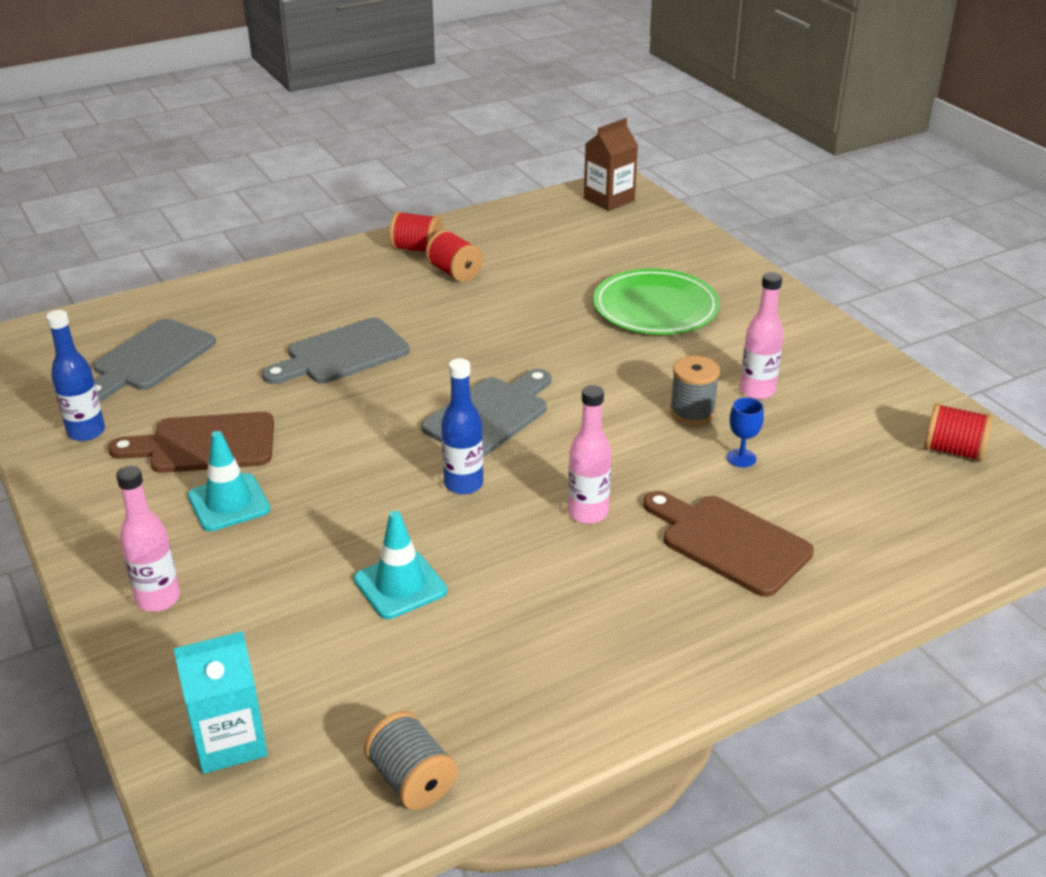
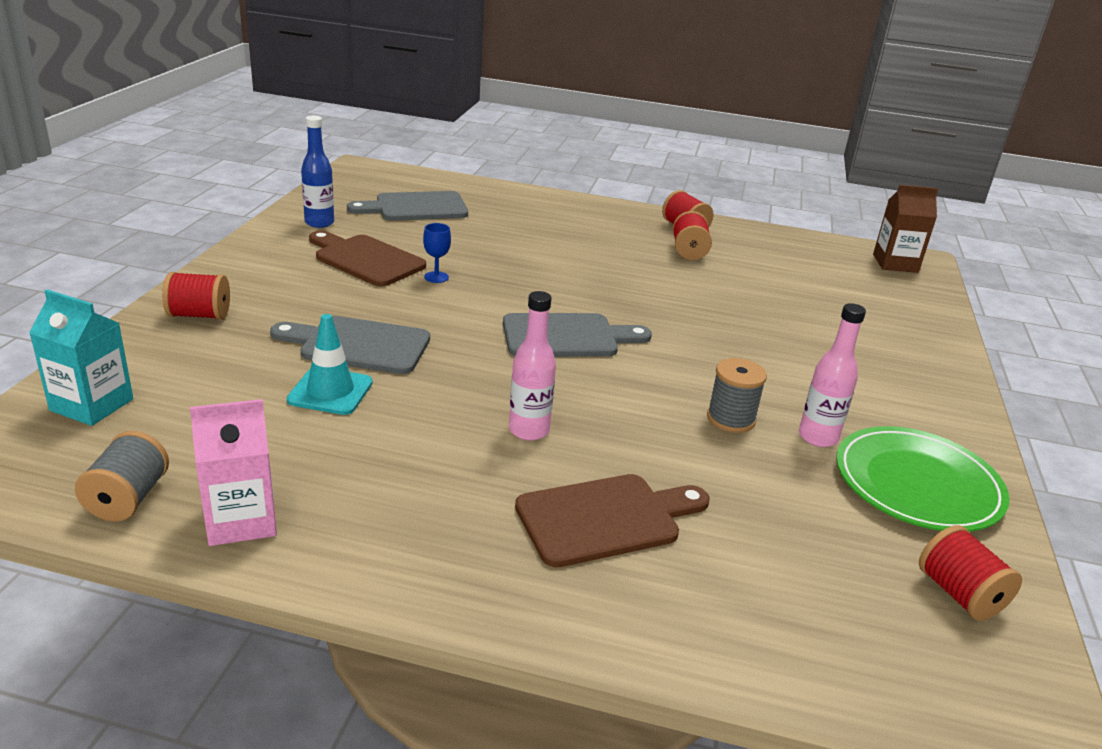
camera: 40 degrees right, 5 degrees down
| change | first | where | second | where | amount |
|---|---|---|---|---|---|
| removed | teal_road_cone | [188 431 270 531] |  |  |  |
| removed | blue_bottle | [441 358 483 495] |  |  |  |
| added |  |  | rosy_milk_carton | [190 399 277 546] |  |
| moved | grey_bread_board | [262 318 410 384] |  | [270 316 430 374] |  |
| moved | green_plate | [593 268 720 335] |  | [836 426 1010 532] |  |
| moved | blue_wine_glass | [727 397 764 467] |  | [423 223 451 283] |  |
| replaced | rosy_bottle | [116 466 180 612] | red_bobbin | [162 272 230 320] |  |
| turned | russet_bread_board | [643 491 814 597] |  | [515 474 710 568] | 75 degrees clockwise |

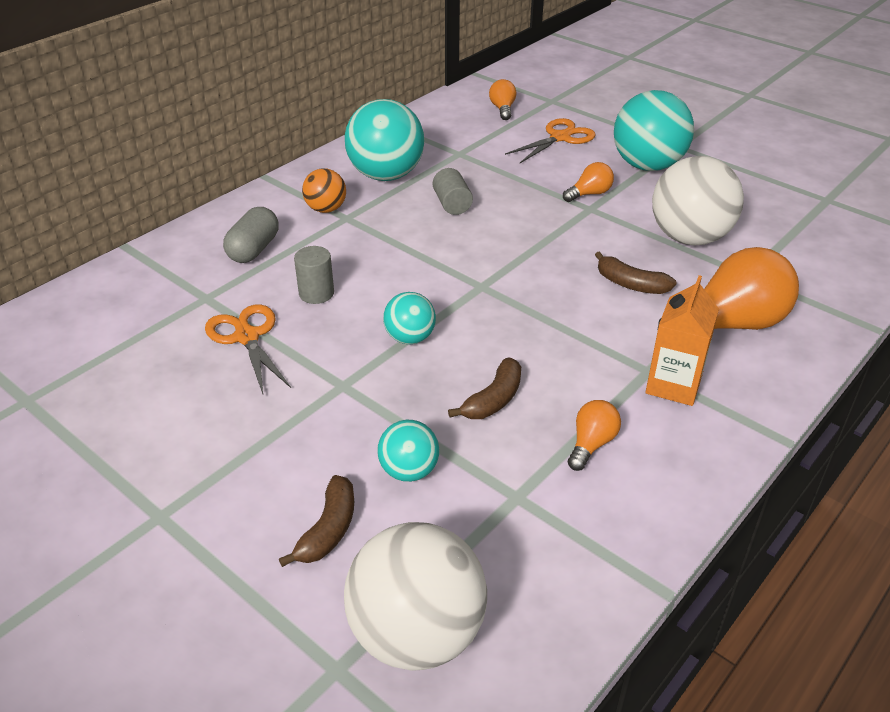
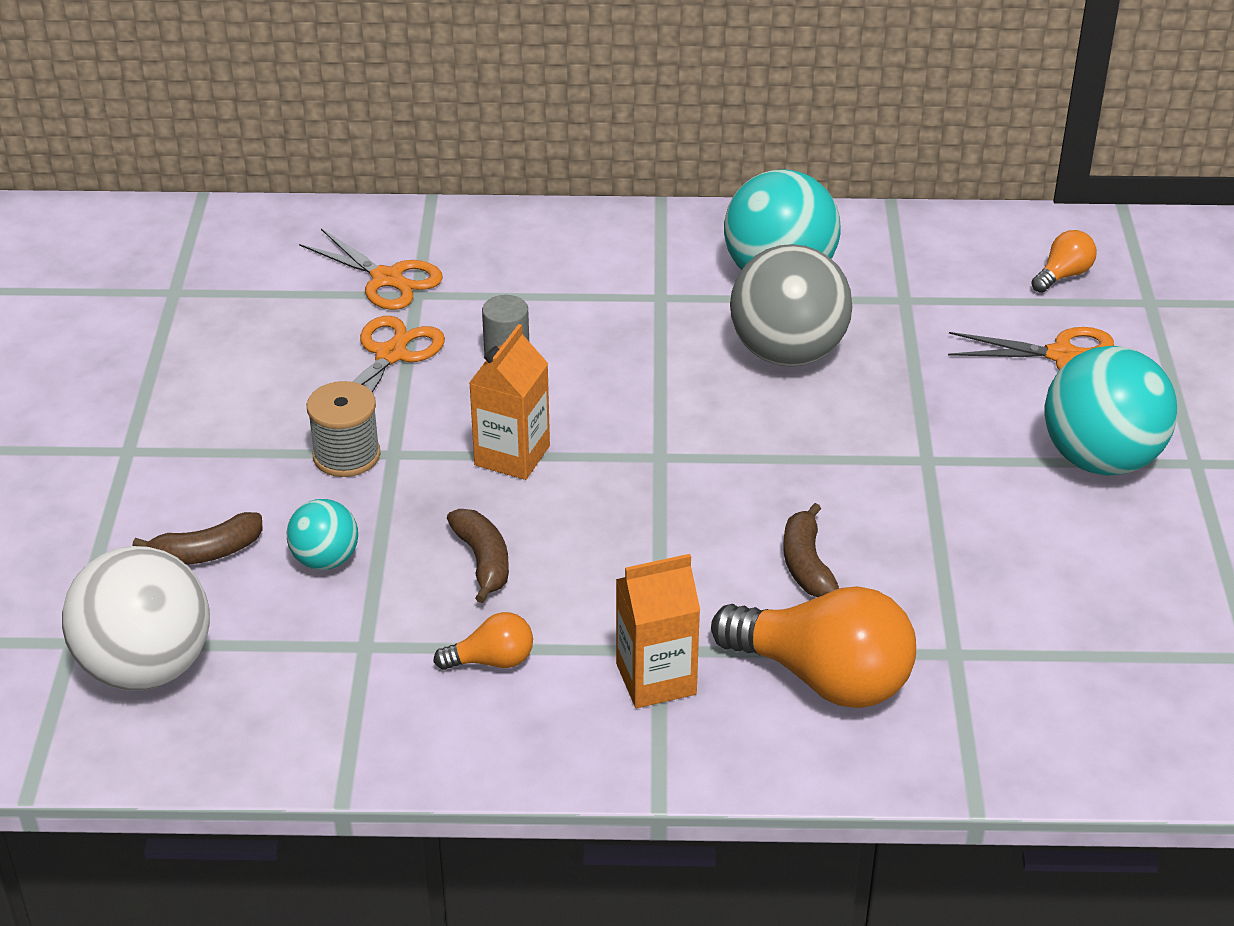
camera: 50 degrees right, 0 degrees up
| change | first | where | second | where | amount |
|---|---|---|---|---|---|
| removed | grey_pill_shape | [223 207 279 263] |  |  |  |
| removed | orange_play_ball | [302 168 346 213] |  |  |  |
| removed | orange_bulb | [563 162 614 202] |  |  |  |
| removed | white_play_ball | [652 156 744 245] |  |  |  |
| added |  |  | orange_shears | [299 229 443 310] |  |
| added |  |  | grey_bobbin | [307 381 381 477] |  |
| replaced | teal_play_ball | [383 292 436 344] | orange_milk_carton | [469 324 550 480] |  |
| replaced | grey_cylinder | [433 168 473 215] | grey_play_ball | [730 244 852 367] |  |
| turned | russet_banana_fruit | [448 358 521 419] |  | [447 509 509 603] | 105 degrees counterclockwise |

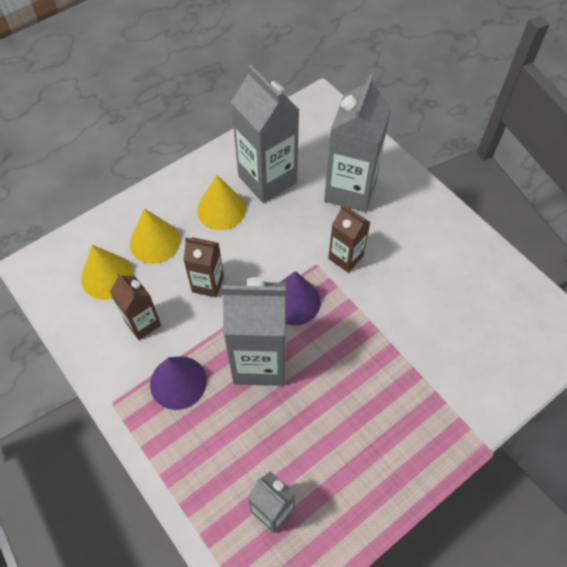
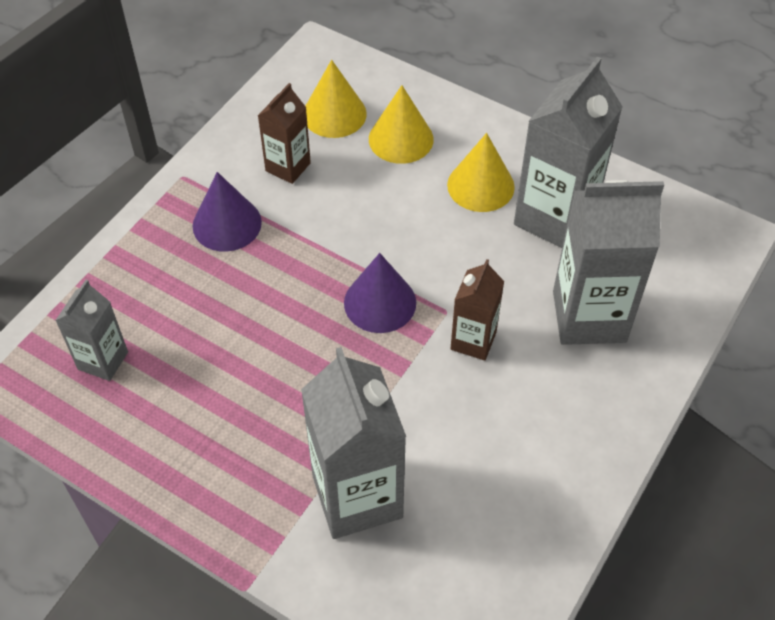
camera: 70 degrees right, 5 degrees down
| change | first | where | second | where | amount |
|---|---|---|---|---|---|
| removed | russet_milk_carton | [183 237 224 298] |  |  |  |
| moved | grey_milk_carton | [222 277 286 386] |  | [301 347 406 539] |  |

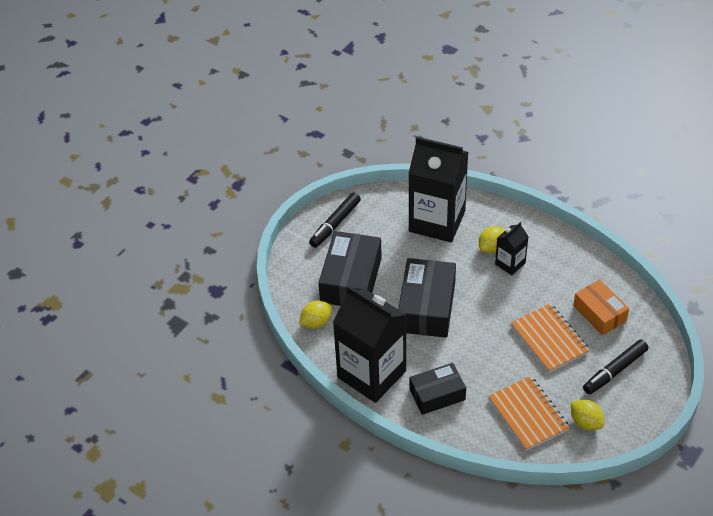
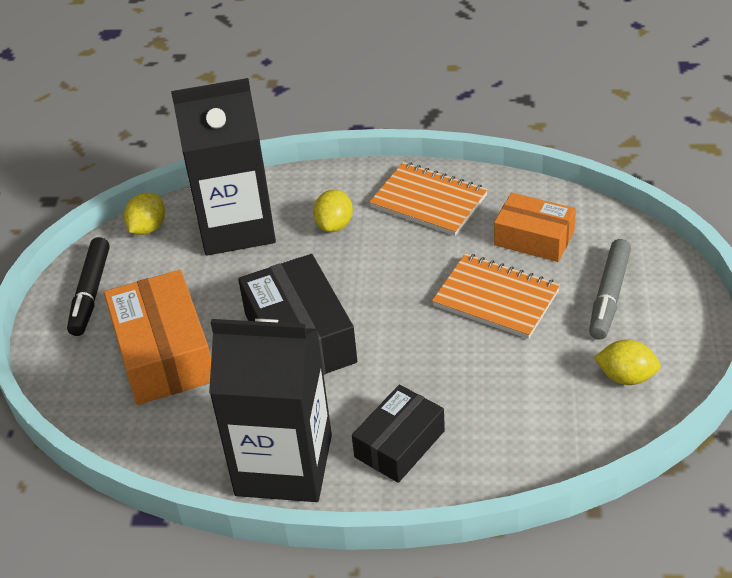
camera: 30 degrees left, 5 degrees down
| change | first | where | second | where | amount |
|---|---|---|---|---|---|
| removed | ebony_milk_carton | [495 222 529 275] |  |  |  |
| moved | bright_yellow_citrus_fruit | [299 301 332 328] |  | [124 193 165 235] |  |
| moved | orange_notebook | [488 376 570 451] |  | [369 162 488 236] |  |
| recoloured | ebony_package | [318 231 382 306] | orange_package | [104 270 211 405] |  |
| recoloured | ebony_felt_pen | [583 339 648 394] | grey_felt_pen | [589 239 631 340] |  |

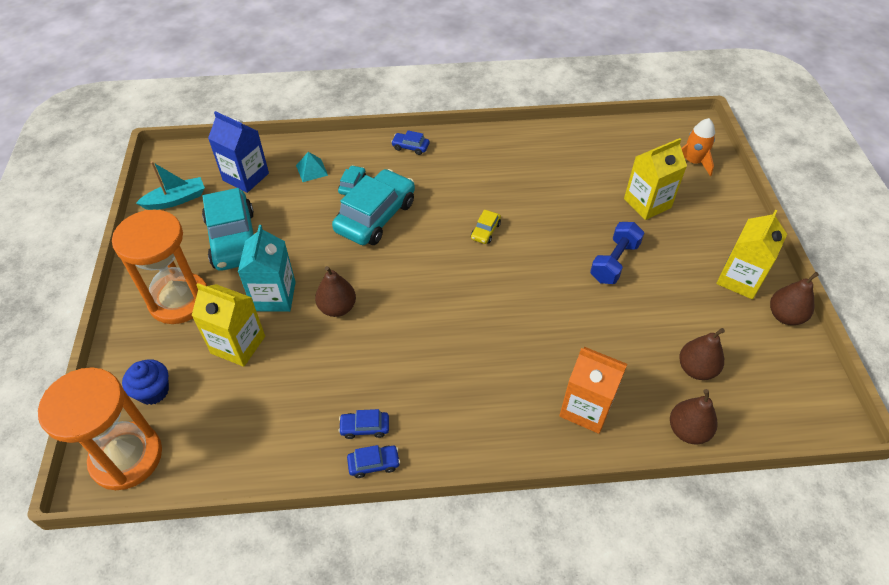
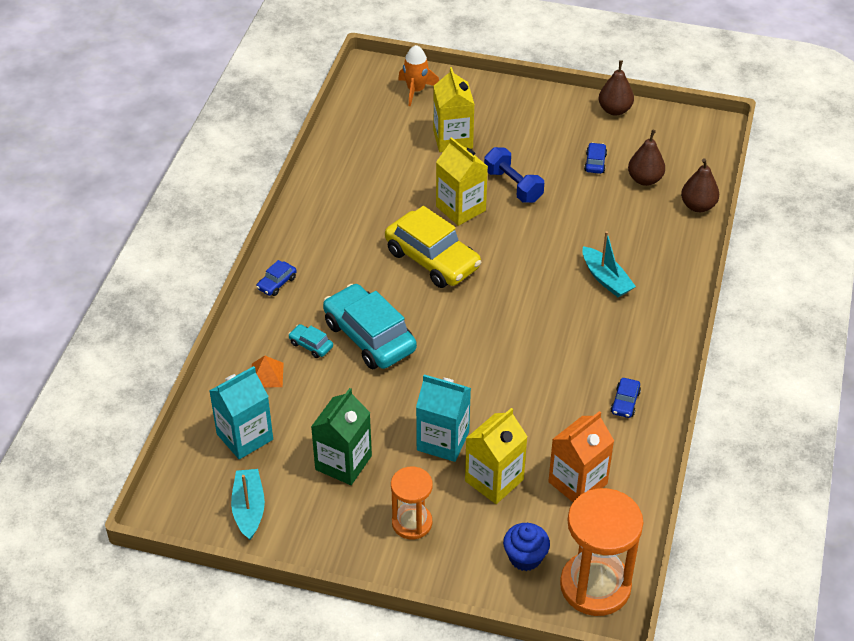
camera: 70 degrees left, 5 degrees down
| change | first | where | second | where | amount |
|---|---|---|---|---|---|
| removed | russet_toy_pear | [315 266 356 317] |  |  |  |
| added |  |  | teal_boat | [582 231 636 297] |  |
| moved | blue_automobile | [347 445 400 478] |  | [584 143 607 174] |  |
| moved | orange_milk_carton | [559 347 627 434] |  | [548 411 614 502] |  |
| moved | bright_yellow_milk_carton | [716 210 787 299] |  | [436 137 488 226] |  |
| replaced | teal_automobile | [202 188 254 271] | green_milk_carton | [311 388 372 485] |  |
| recoloured | blue_milk_carton | [208 111 269 193] | teal_milk_carton | [209 366 273 459] |  |
| recoloured | teal_pyramid | [296 152 328 182] | orange_pyramid | [252 356 284 388] |  |
| resized | orange_sand_timer | [112 209 207 324] |  | [391 466 433 540] | x0.59 |
| resized | bright_yellow_automobile | [471 209 501 244] |  | [385 206 481 288] | x2.34 |

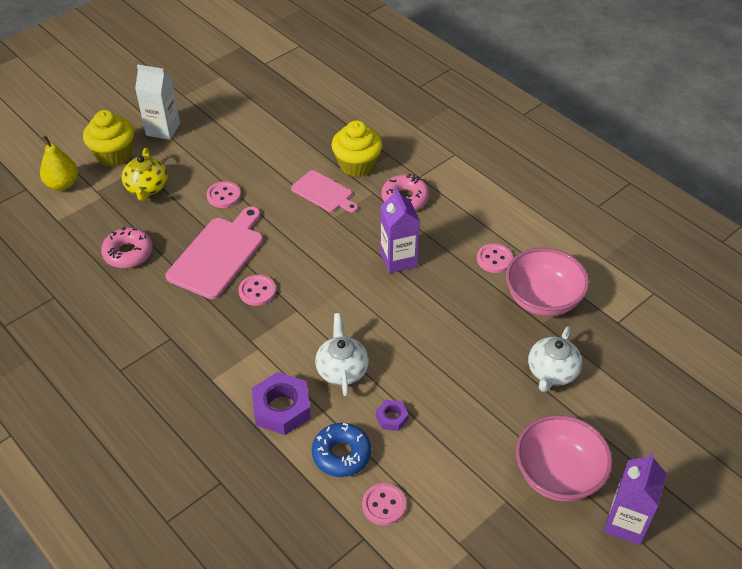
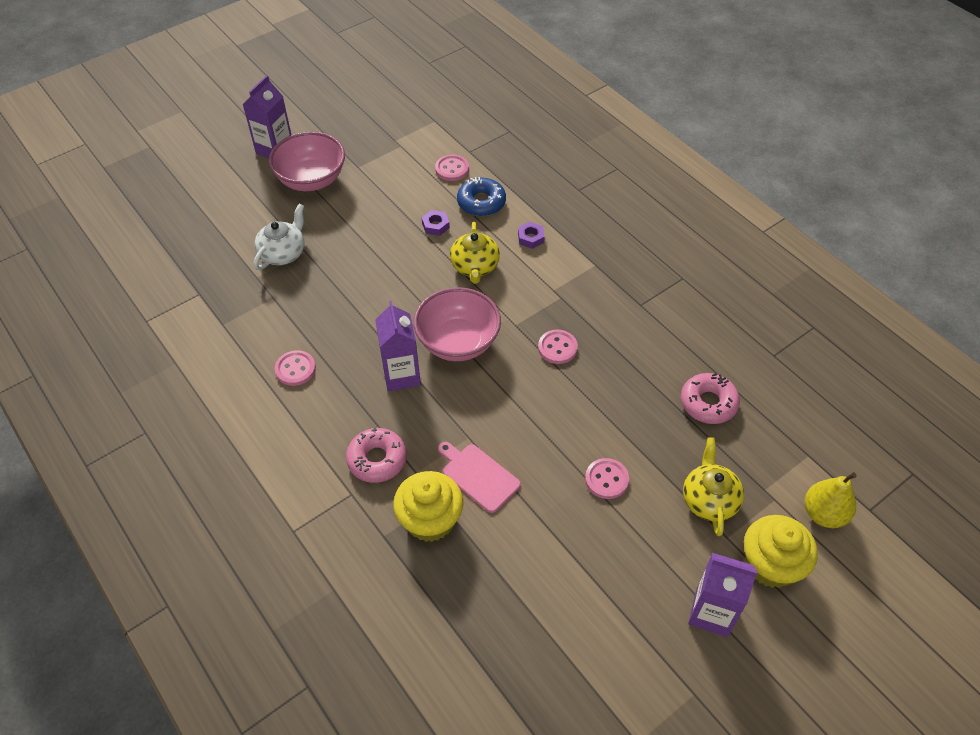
camera: 175 degrees left, 5 degrees up
| change | first | where | second | where | amount |
|---|---|---|---|---|---|
| removed | rosy_bread_board | [166 207 263 299] |  |  |  |
| moved | rosy_serving_bowl | [506 248 589 316] |  | [413 287 501 361] |  |
| recoloured | white_milk_carton | [135 65 180 140] | violet_milk_carton | [688 553 758 637] |  |
| recoloured | white_china_teapot | [315 313 369 396] | bright_yellow_china_teapot | [450 222 500 284] |  |
| resized | violet_hexagon_nut | [252 372 311 435] |  | [518 222 545 249] | x0.52 |

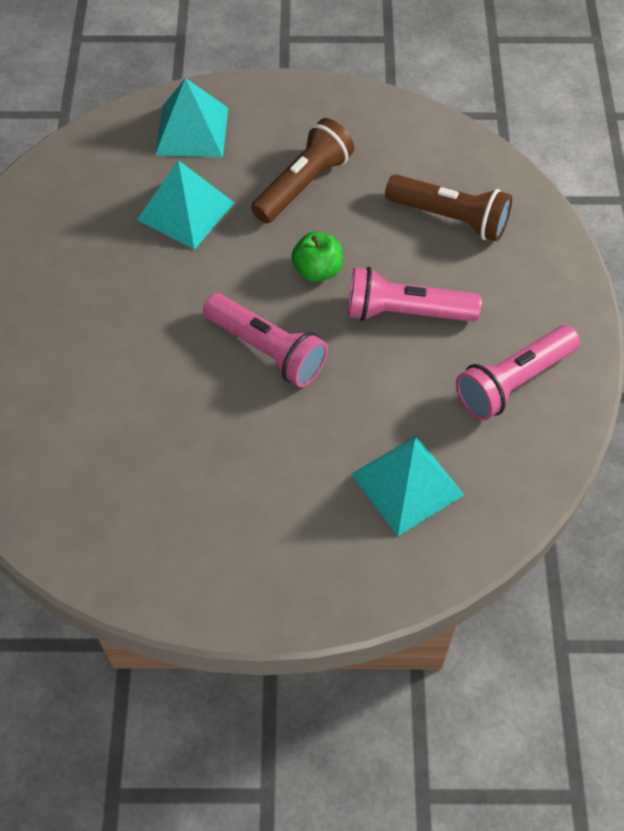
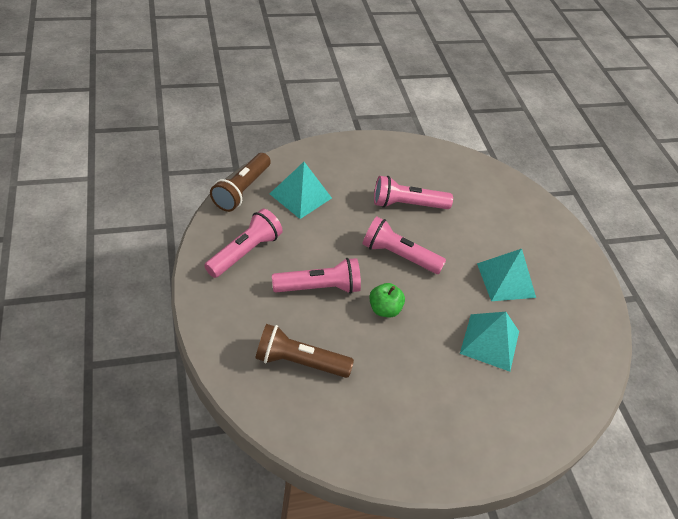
camera: 160 degrees right, 10 degrees down
| change | first | where | second | where | amount |
|---|---|---|---|---|---|
| added |  |  | rosy_pocket_torch | [374 176 453 209] |  |
| moved | teal_pyramid | [155 78 228 157] |  | [477 249 536 301] |  |
| moved | russet_pocket_torch | [251 118 354 223] |  | [210 153 271 212] |  |

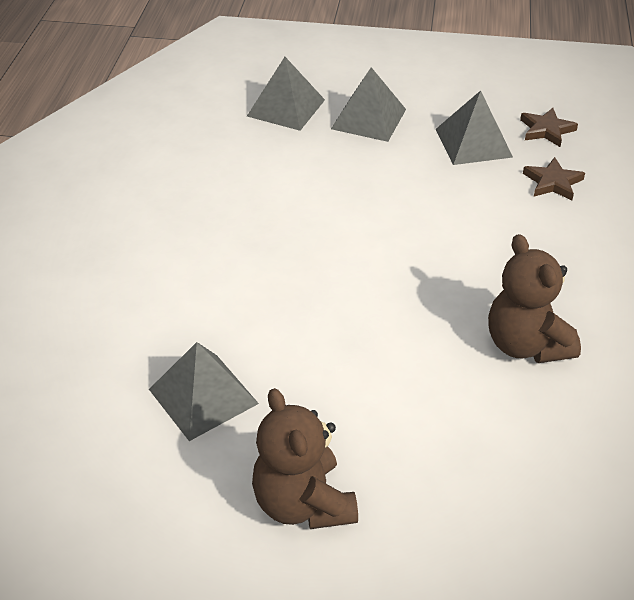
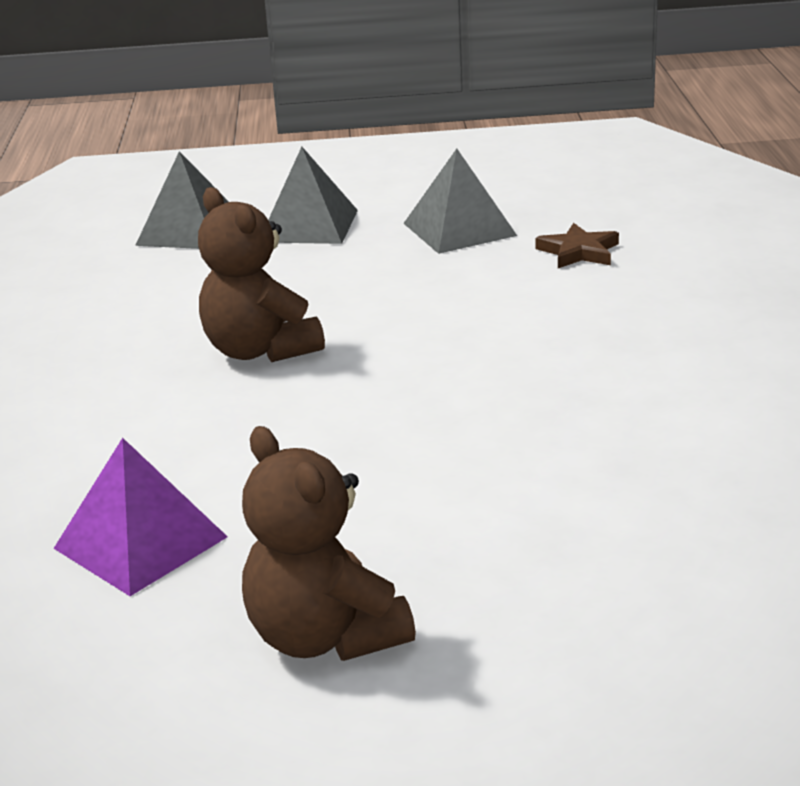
camera: 10 degrees left, 15 degrees down
| change | first | where | second | where | amount |
|---|---|---|---|---|---|
| removed | russet_five-pointed_star | [520 108 578 147] |  |  |  |
| moved | russet_stuffed_bear | [488 234 581 363] |  | [198 187 325 362] |  |
| recoloured | grey_pyramid | [149 342 259 441] | violet_pyramid | [53 438 228 596] |  |

